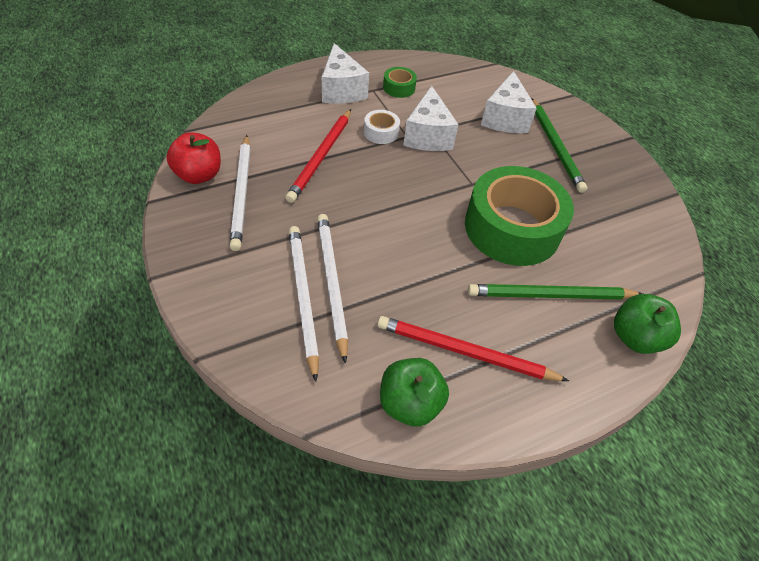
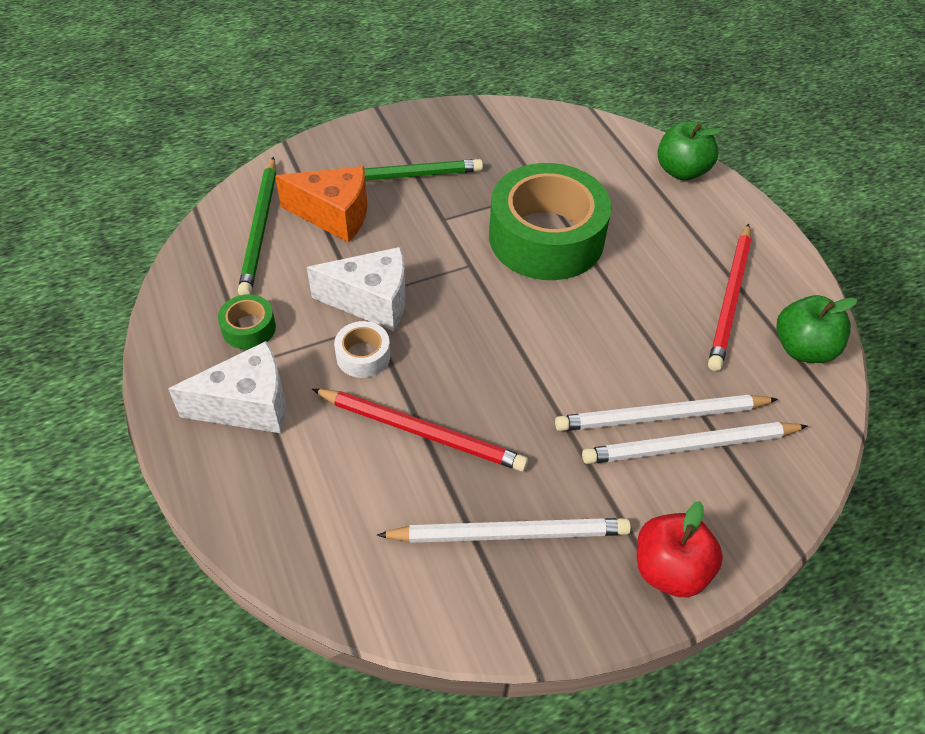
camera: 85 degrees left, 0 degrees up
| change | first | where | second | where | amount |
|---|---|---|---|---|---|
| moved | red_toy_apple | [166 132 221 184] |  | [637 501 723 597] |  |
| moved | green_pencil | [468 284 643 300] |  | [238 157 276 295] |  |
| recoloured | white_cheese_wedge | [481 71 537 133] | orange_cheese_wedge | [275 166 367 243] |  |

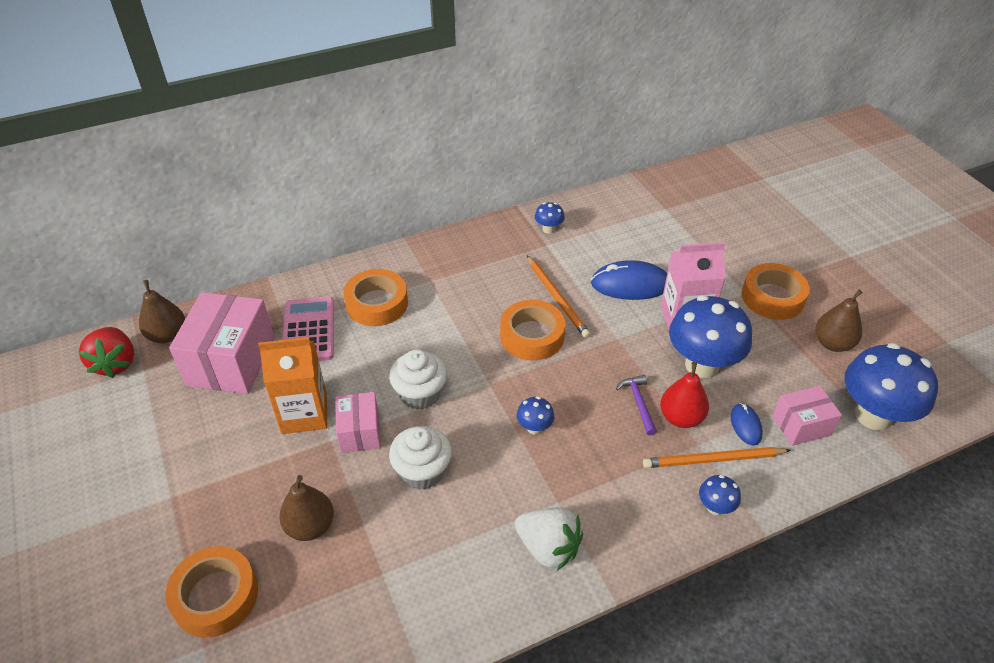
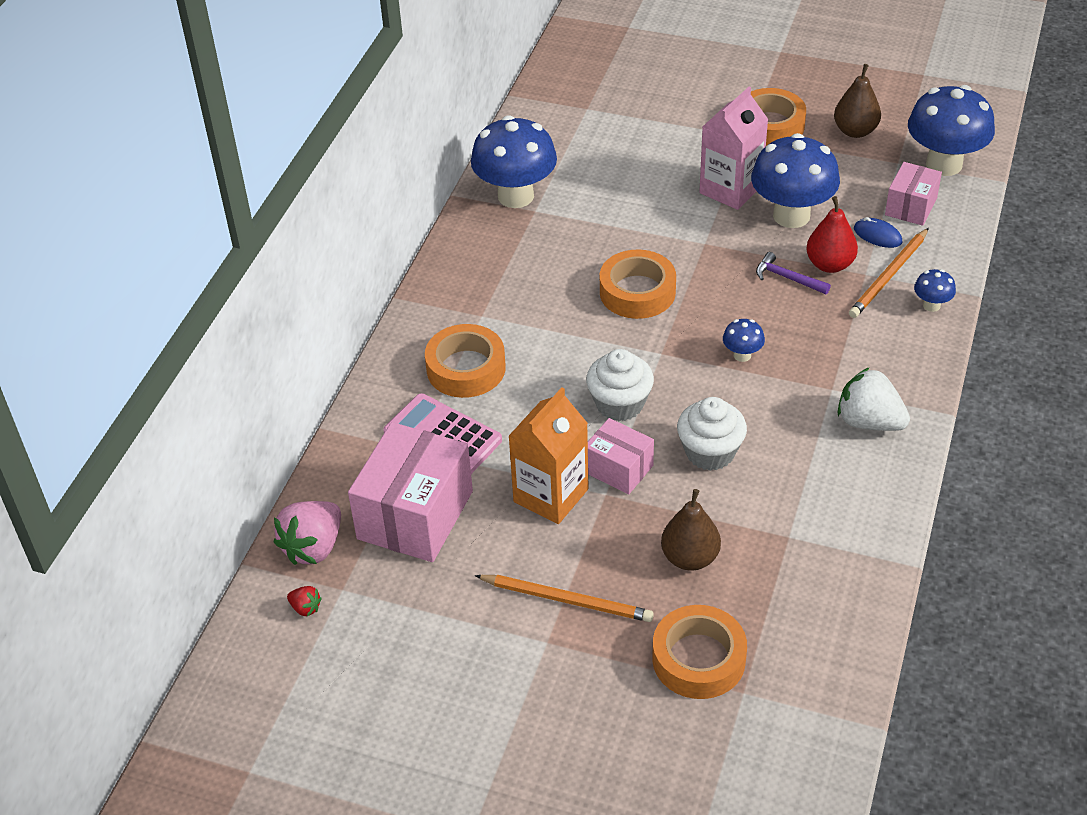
camera: 45 degrees left, 0 degrees up
| change | first | where | second | where | amount |
|---|---|---|---|---|---|
| removed | blue_PC_mouse | [591 260 667 300] |  |  |  |
| moved | orange_pencil | [527 256 591 338] |  | [475 575 654 622] |  |
| replaced | russet_toy_pear | [139 280 185 344] | rosy_strawberry | [273 501 341 565] |  |
| turned | rosy_package | [169 292 275 394] |  | [348 422 473 562] | 60 degrees clockwise |
| turned | white_strawberry | [515 507 583 571] |  | [838 367 910 431] | 135 degrees counterclockwise |
| resized | red_strawberry | [79 327 134 378] |  | [287 586 322 617] | x0.46 |
| resized | blue_mushroom | [535 202 565 234] |  | [471 115 557 208] | x2.26 |

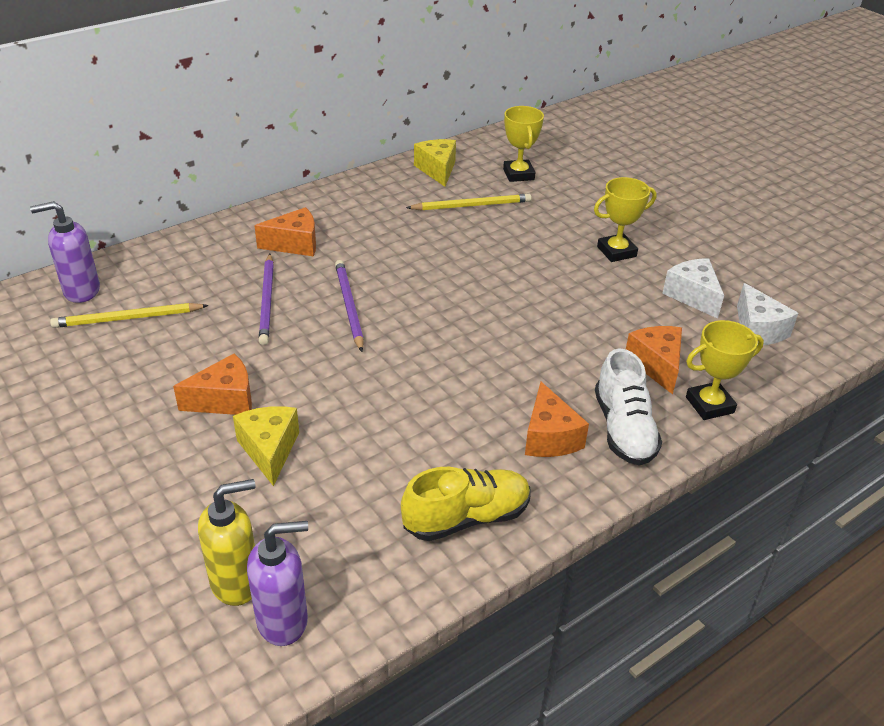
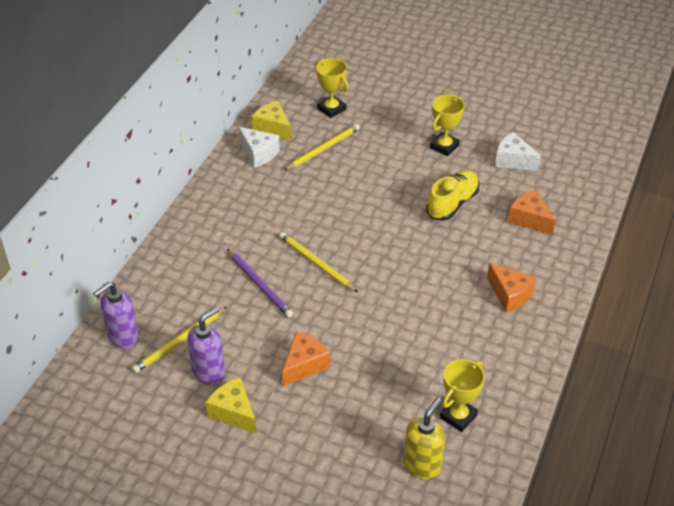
camera: 30 degrees left, 5 degrees up
| change | first | where | second | where | amount |
|---|---|---|---|---|---|
| removed | orange_cheese_wedge | [254 207 316 256] |  |  |  |
| removed | white_sneaker | [595 348 662 466] |  |  |  |
| moved | bright_yellow_cheese_wedge | [233 406 299 486] |  | [206 377 257 434] |  |
| moved | violet_pump_bottle | [247 521 308 646] |  | [187 306 225 385] |  |
| moved | bright_yellow_sneaker | [401 467 531 541] |  | [426 170 480 221] |  |
| moved | bright_yellow_prize_cup | [686 320 764 420] |  | [440 359 485 432] |  |
| moved | white_cheese_wedge | [737 283 798 345] |  | [239 127 280 168] |  |
| recoloured | violet_pencil | [335 260 364 352] | bright_yellow_pencil | [279 232 358 292] |  |

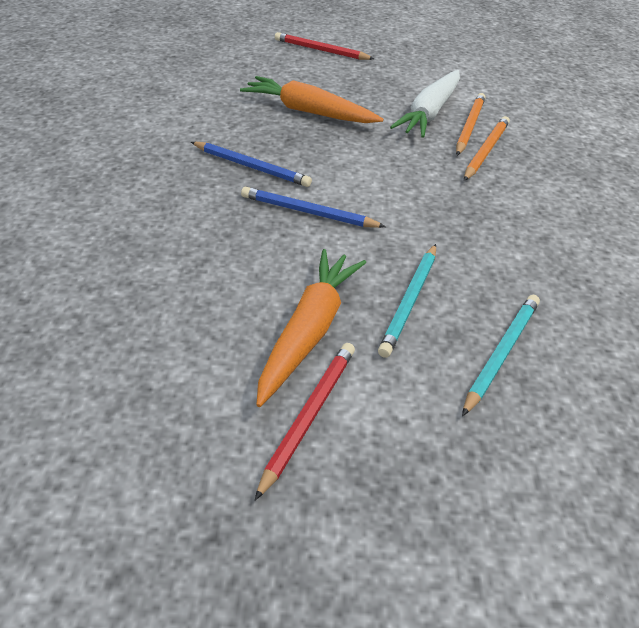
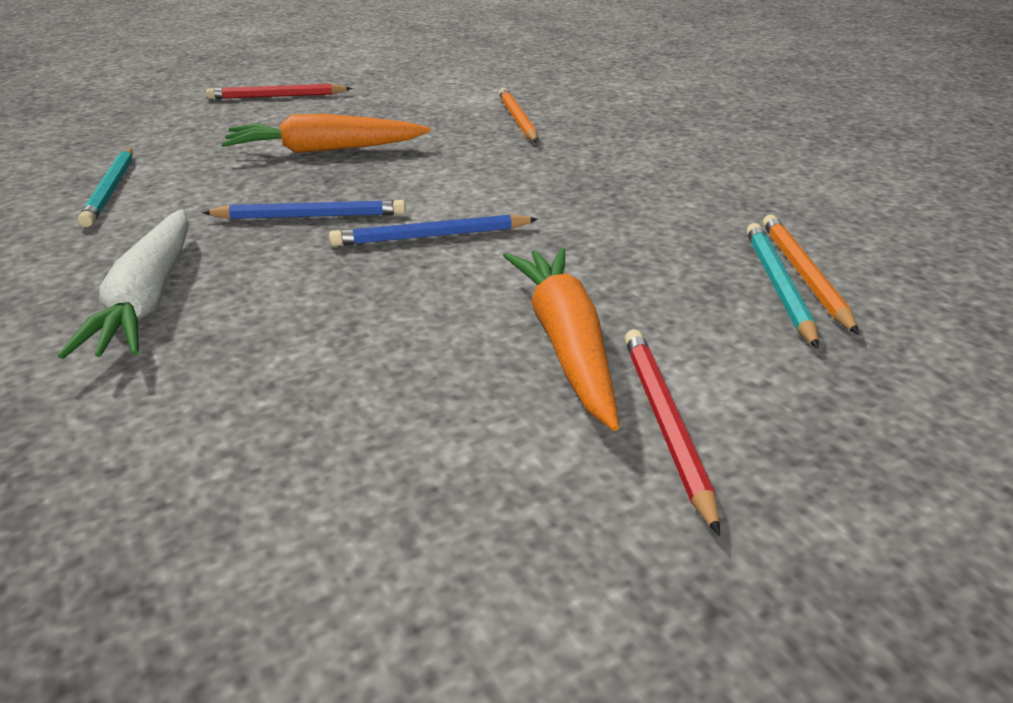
camera: 30 degrees left, 10 degrees down
| change | first | where | second | where | amount |
|---|---|---|---|---|---|
| moved | teal_pencil | [378 244 436 358] |  | [78 148 133 227] |  |
| moved | white_carrot | [390 70 460 138] |  | [58 209 189 359] |  |
| moved | orange_pencil | [464 116 510 181] |  | [763 215 859 335] |  |

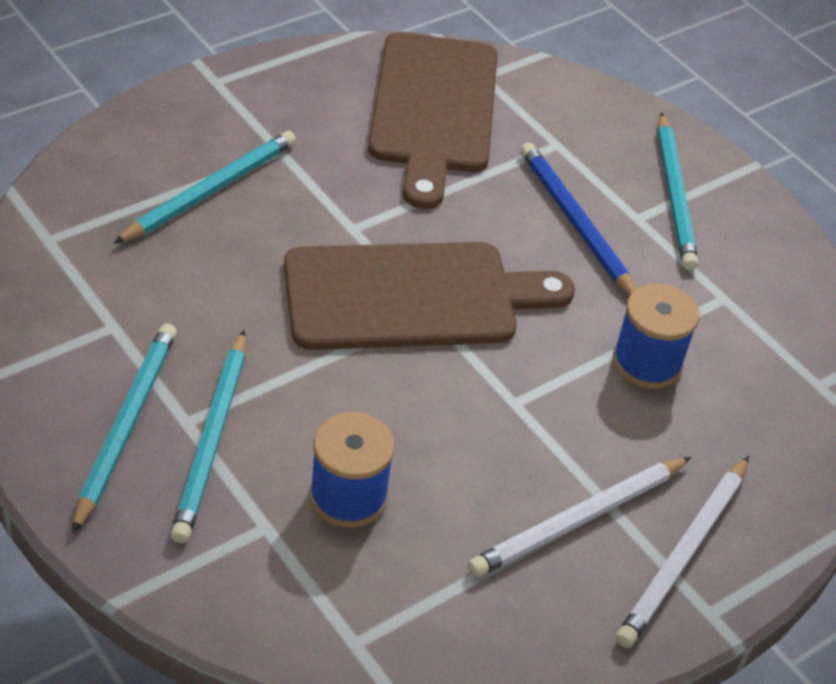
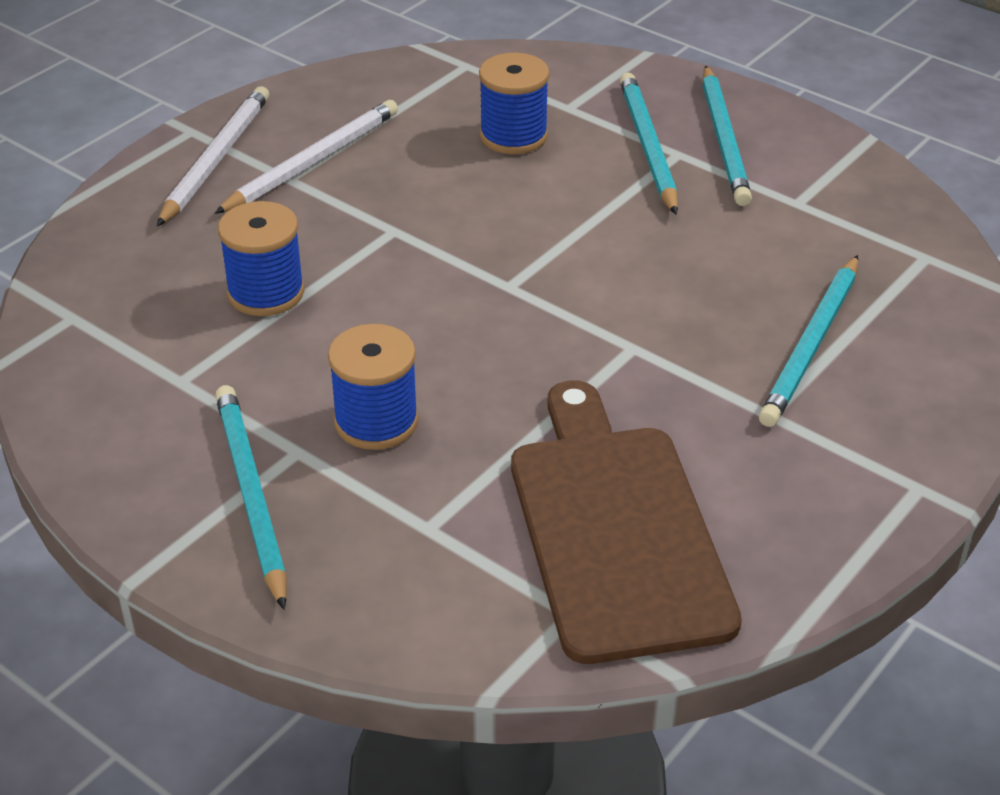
camera: 170 degrees right, 5 degrees down
| change | first | where | second | where | amount |
|---|---|---|---|---|---|
| removed | russet_bread_board | [284 242 575 350] |  |  |  |
| replaced | blue_pencil | [521 143 636 295] | blue_bobbin | [328 324 419 450] |  |

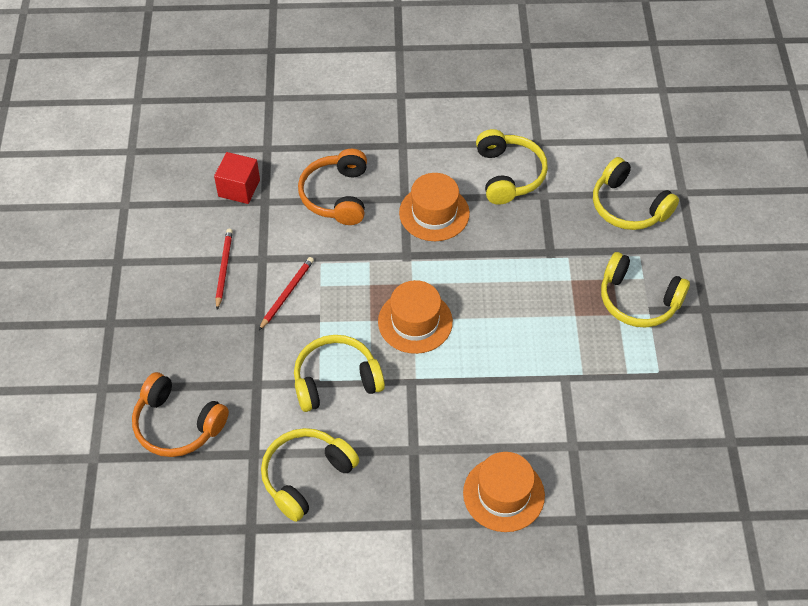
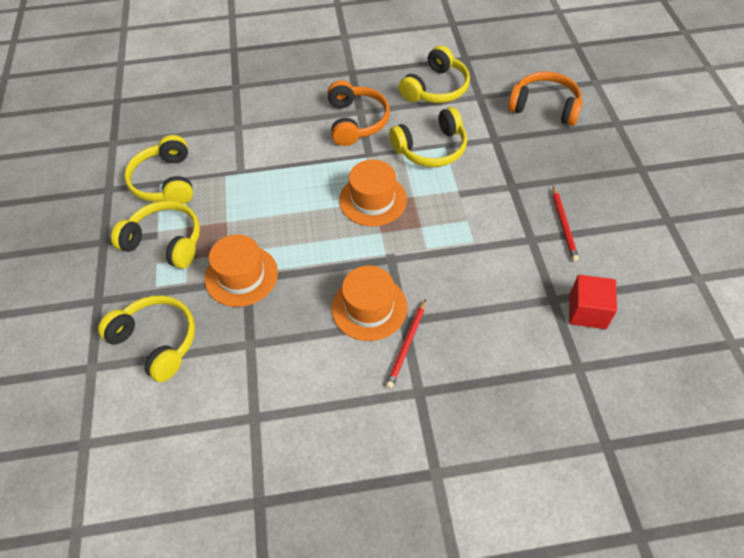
camera: 175 degrees right, 0 degrees up
| change | first | where | second | where | amount |
|---|---|---|---|---|---|
| moved | red_pencil | [259 257 314 330] |  | [386 299 426 389] |  |
| moved | orange_headphones | [298 149 367 225] |  | [328 80 390 146] |  |
| moved | orange_top_hat | [463 452 545 532] |  | [205 234 278 307] |  |
| moved | bright_yellow_headphones | [476 129 548 205] |  | [124 135 193 204] |  |

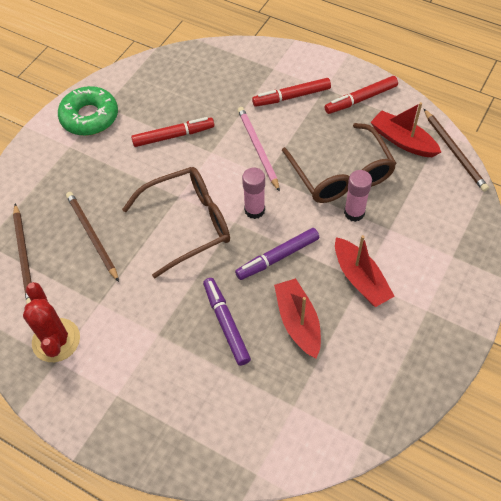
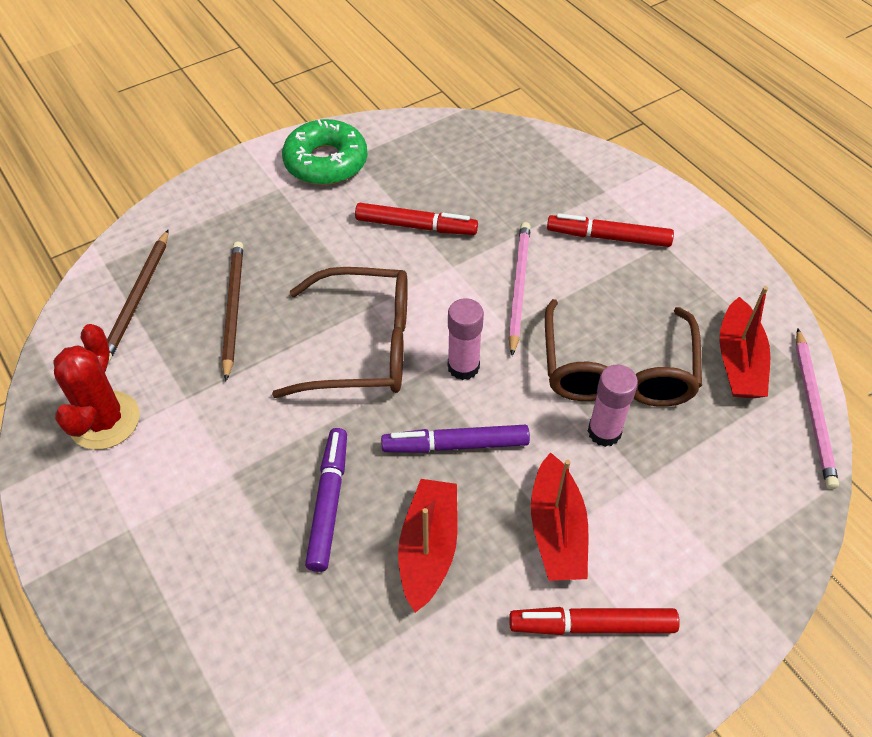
camera: 25 degrees right, 5 degrees down
| change | first | where | second | where | amount |
|---|---|---|---|---|---|
| moved | red_felt_pen | [324 76 398 114] |  | [509 607 680 635] |  |
| recoloured | russet_pencil | [424 109 489 192] | rosy_pencil | [796 328 839 489] |  |
| turned | red_boat | [371 102 441 157] |  | [720 286 770 398] | 150 degrees counterclockwise |

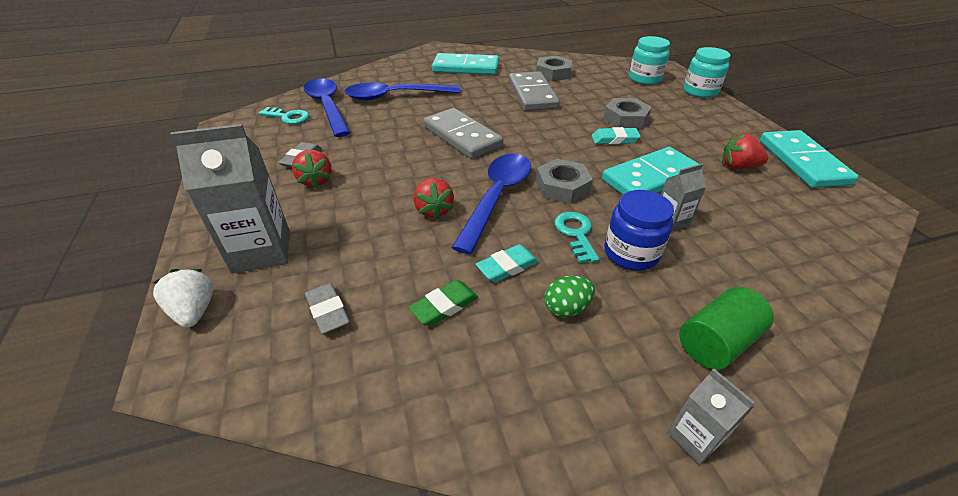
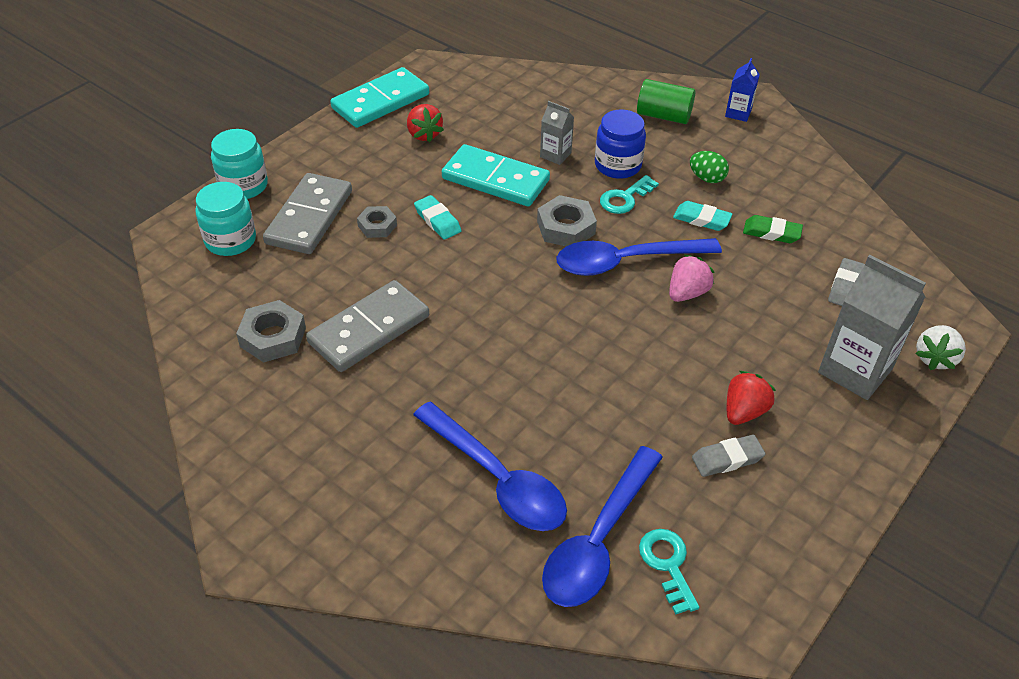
camera: 125 degrees left, 5 degrees up
| change | first | where | second | where | amount |
|---|---|---|---|---|---|
| removed | teal_domino_tile | [432 53 499 75] |  |  |  |
| moved | grey_domino_tile | [423 108 503 159] |  | [263 173 352 254] |  |
| recoloured | red_strawberry | [413 178 454 219] | rosy_strawberry | [669 255 714 302] |  |
| recoloured | grey_milk_carton | [667 368 755 465] | blue_milk_carton | [725 58 760 122] |  |
| resized | grey_hexagon_nut | [603 98 652 129] |  | [357 206 397 238] | x0.64 |

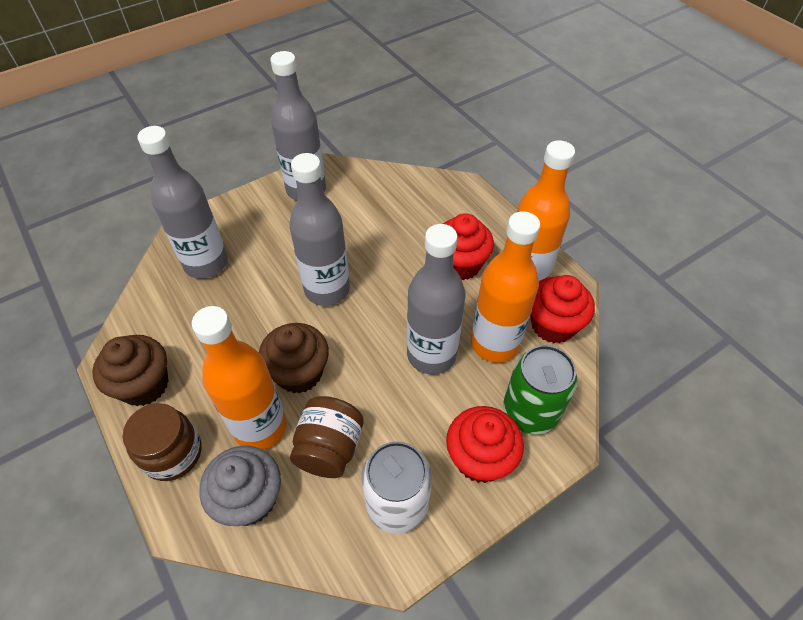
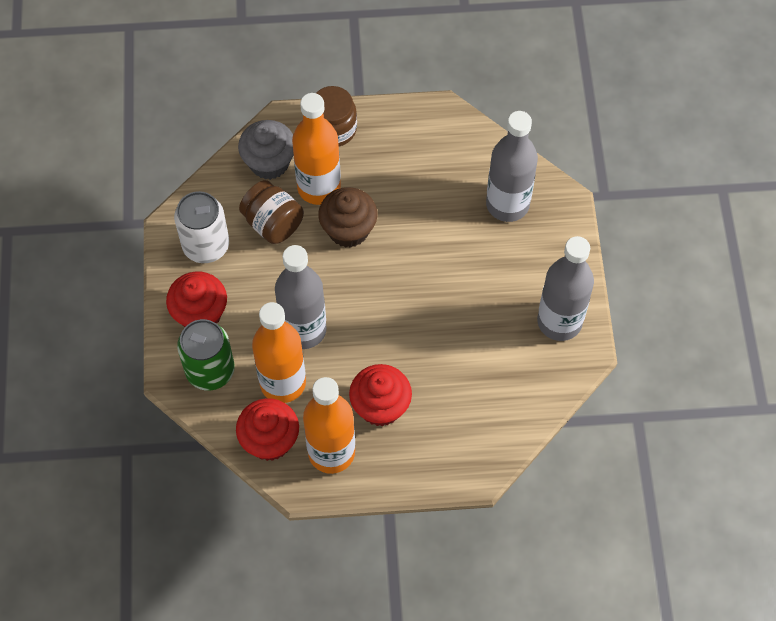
camera: 120 degrees right, 10 degrees up
| change | first | where | second | where | amount |
|---|---|---|---|---|---|
| removed | russet_cupcake | [92 335 169 406] |  |  |  |
| removed | grey_bottle | [289 153 350 306] |  |  |  |

